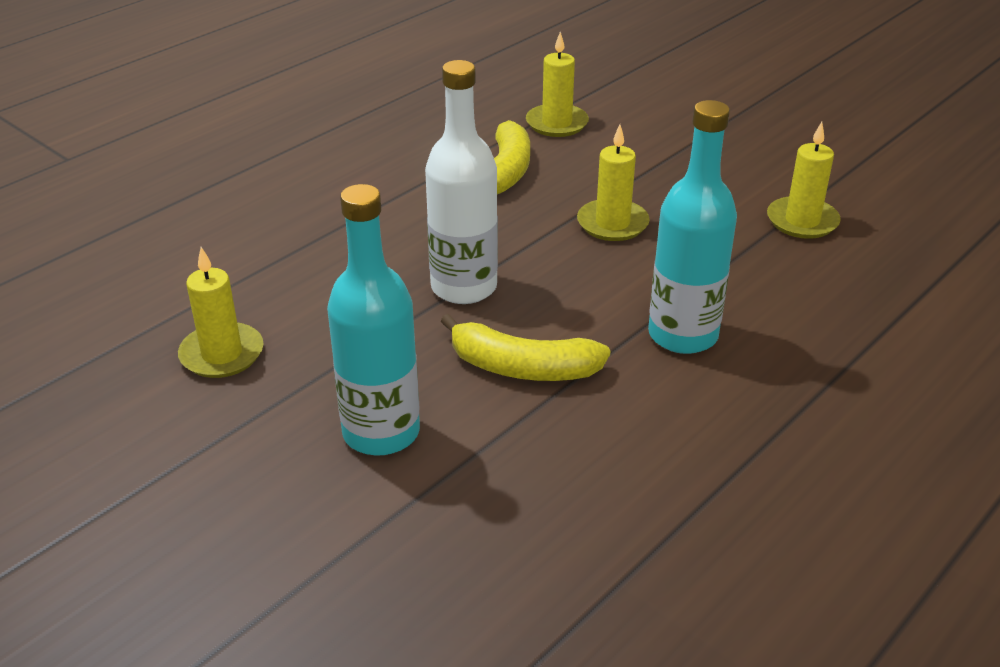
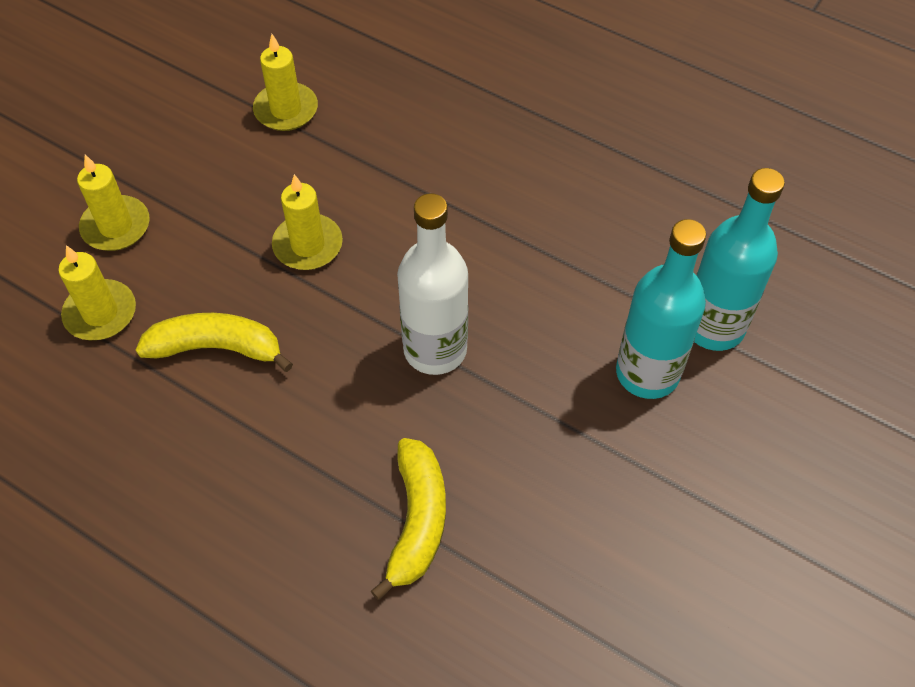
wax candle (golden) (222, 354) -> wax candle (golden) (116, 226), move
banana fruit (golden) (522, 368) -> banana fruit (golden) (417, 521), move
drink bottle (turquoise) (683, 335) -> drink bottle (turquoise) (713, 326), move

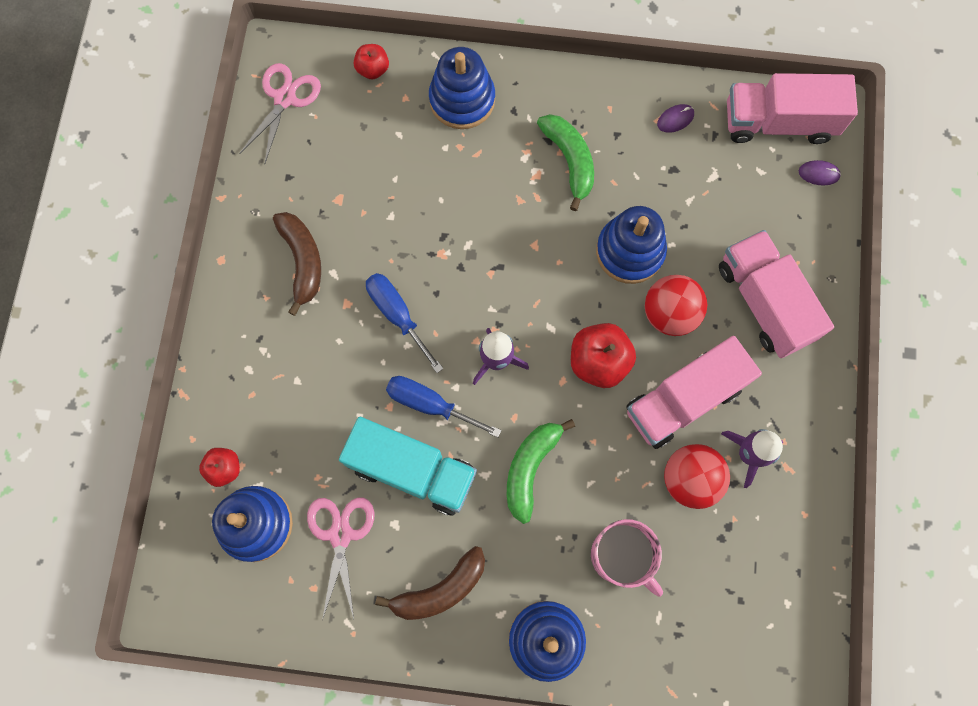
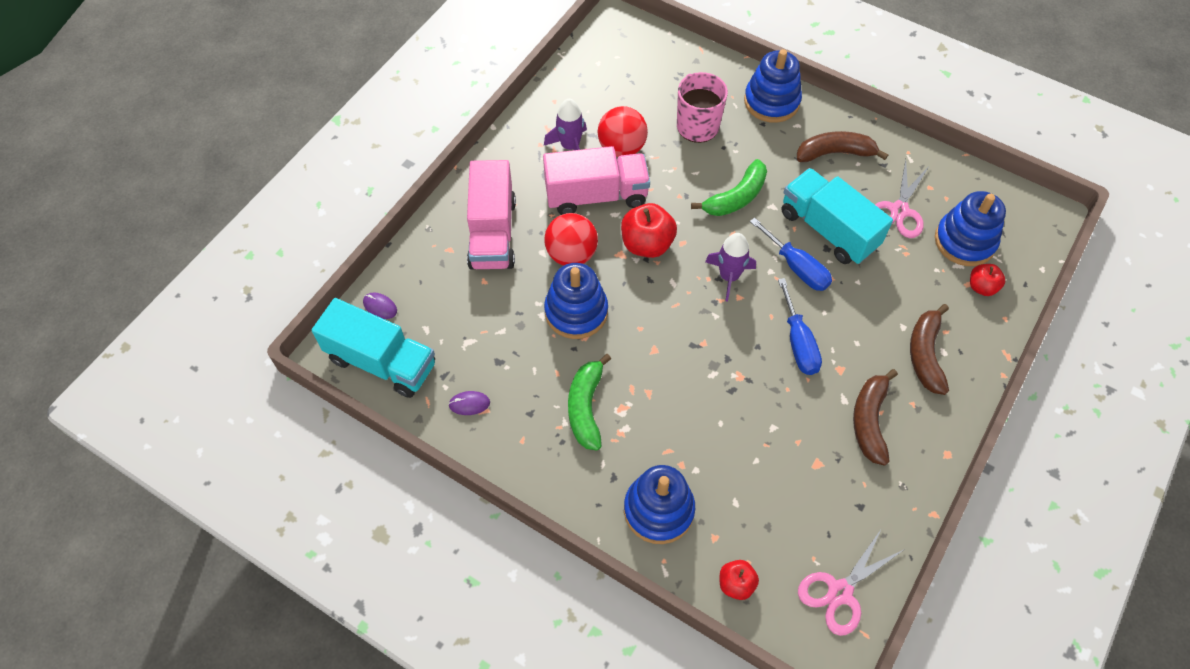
none -> banana fruit (russet) (925, 354)
toy truck (rosy) (778, 122) -> toy truck (turquoise) (382, 362)

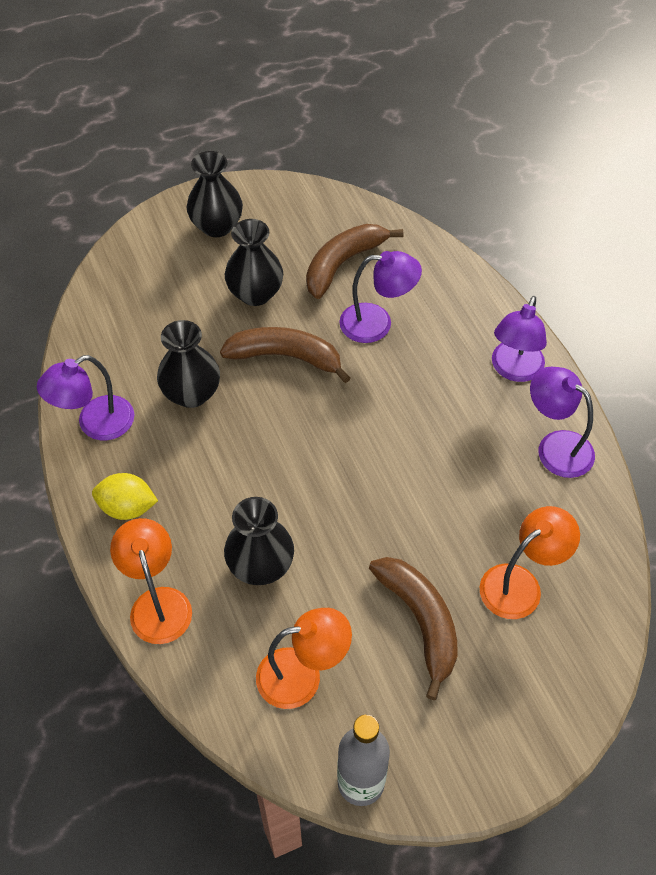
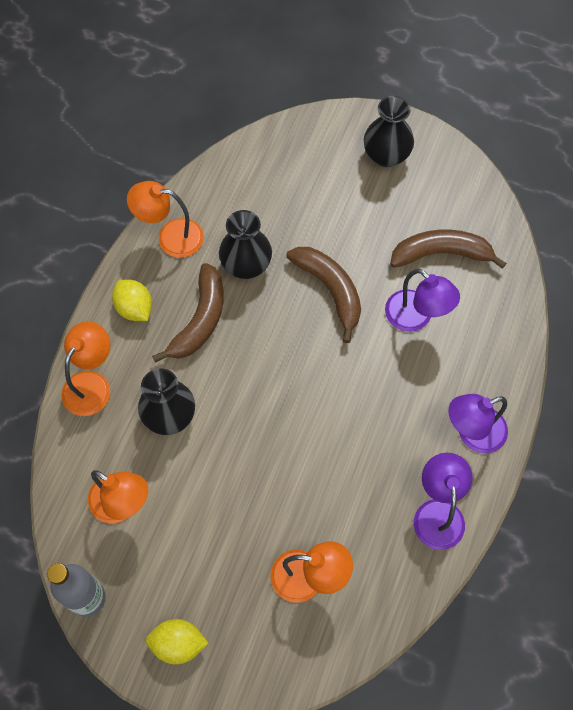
tall vase (jet-black) (255, 293) -> none
none -> lemon (golden) (178, 644)
banana fruit (russet) (420, 622) -> banana fruit (russet) (200, 320), move
reading lamp (purple) (95, 424) -> reading lamp (bright orange) (171, 237)

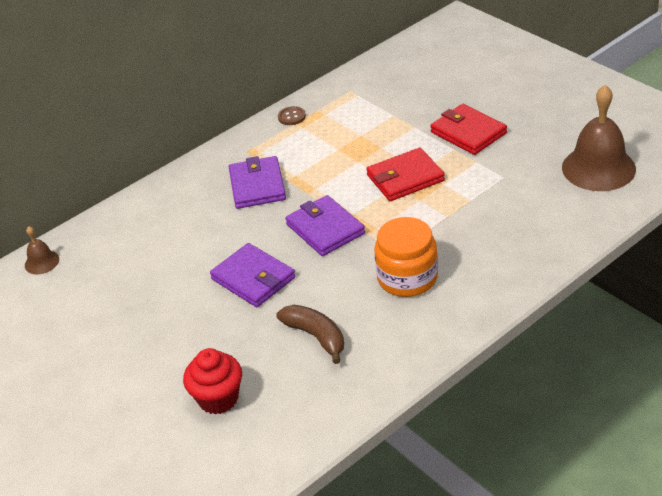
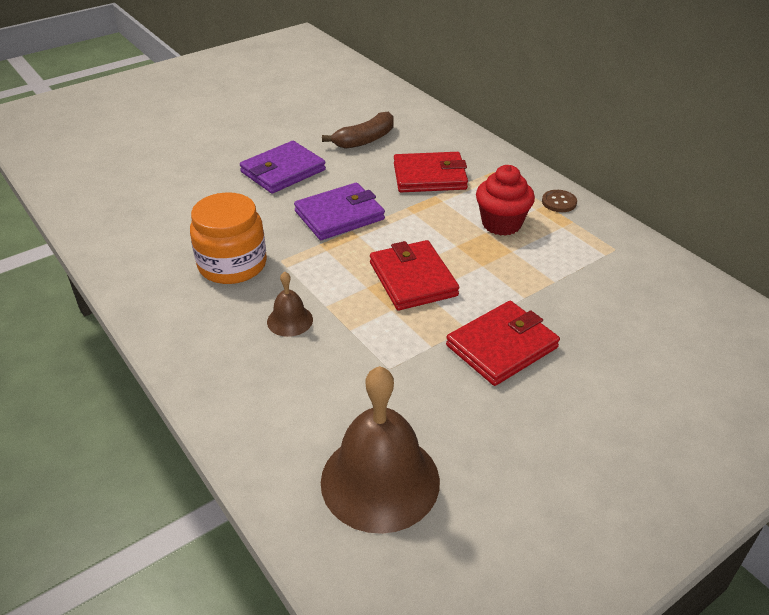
school bell (russet) (42, 262) -> school bell (russet) (290, 320), move
muffin (scarlet) (218, 399) -> muffin (scarlet) (501, 224), move
banana fruit (russet) (316, 336) -> banana fruit (russet) (365, 140), move
card wallet (purple) (257, 186) -> card wallet (scarlet) (429, 176)

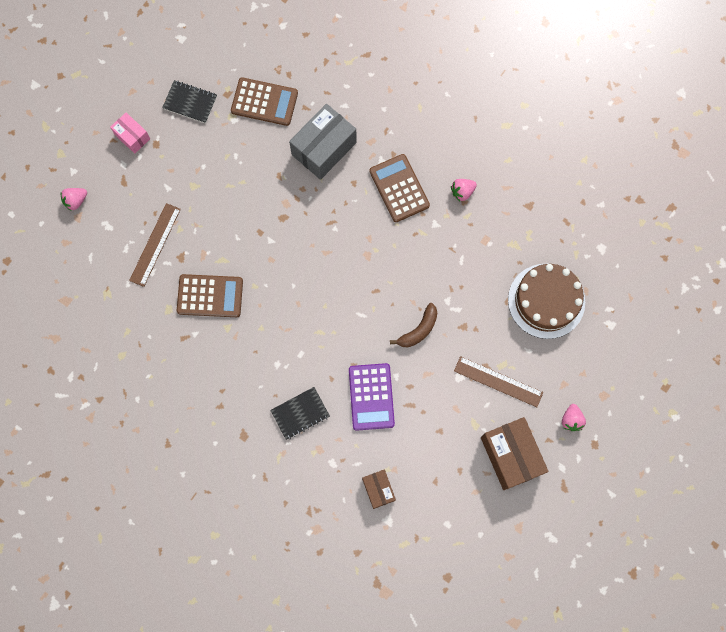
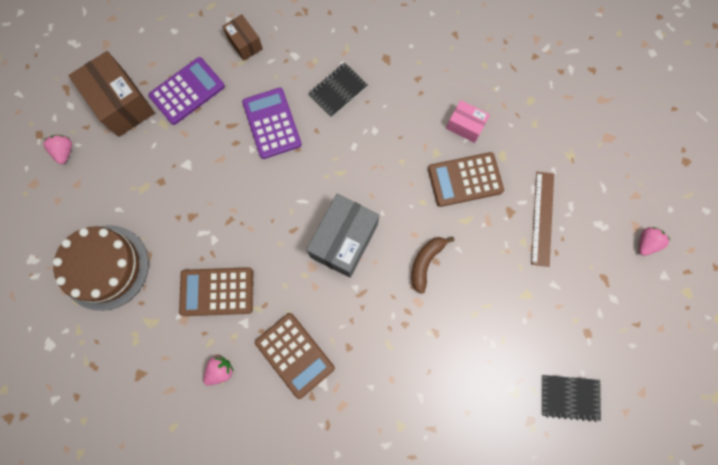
measuring stick (russet) (498, 381) -> none
none -> pocket calculator (purple) (187, 91)
box (rosy) (132, 136) -> box (rosy) (465, 126), move
pocket calculator (russet) (264, 102) -> pocket calculator (russet) (217, 291), move
box (gray) (324, 148) -> box (gray) (344, 240), move
banana fruit (russet) (419, 330) -> banana fruit (russet) (425, 262), move

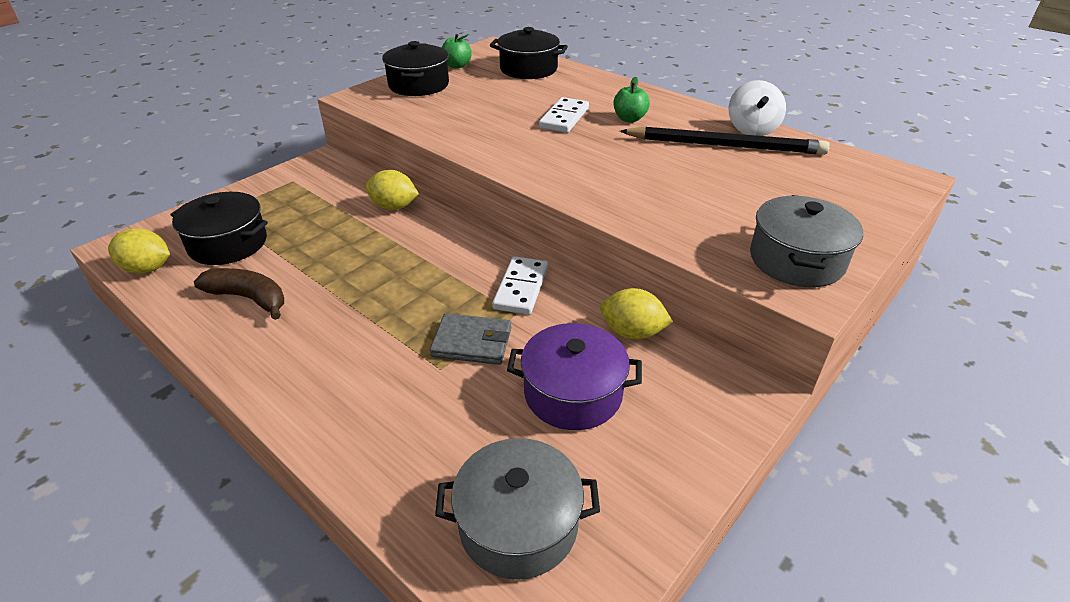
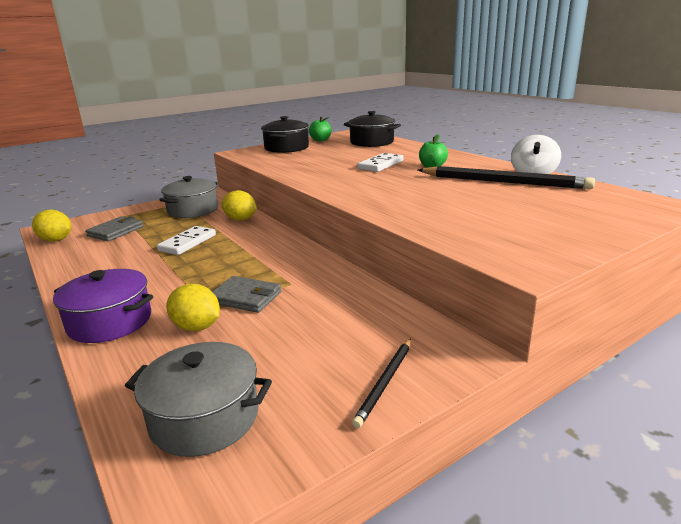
banana fruit (russet) (249, 298) -> none
none -> lead pencil (jet-black) (385, 382)
domino (snow-white) (521, 288) -> domino (snow-white) (188, 243), move
stockpot (purple) (573, 393) -> stockpot (purple) (110, 322), move
lemon (golden) (632, 332) -> lemon (golden) (197, 327), move
stockpot (gray) (796, 260) -> stockpot (gray) (193, 210), move
stockpot (jet-black) (228, 244) -> card wallet (gray) (116, 231)

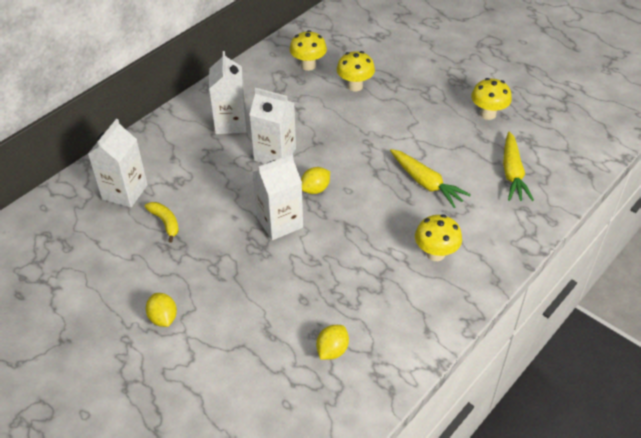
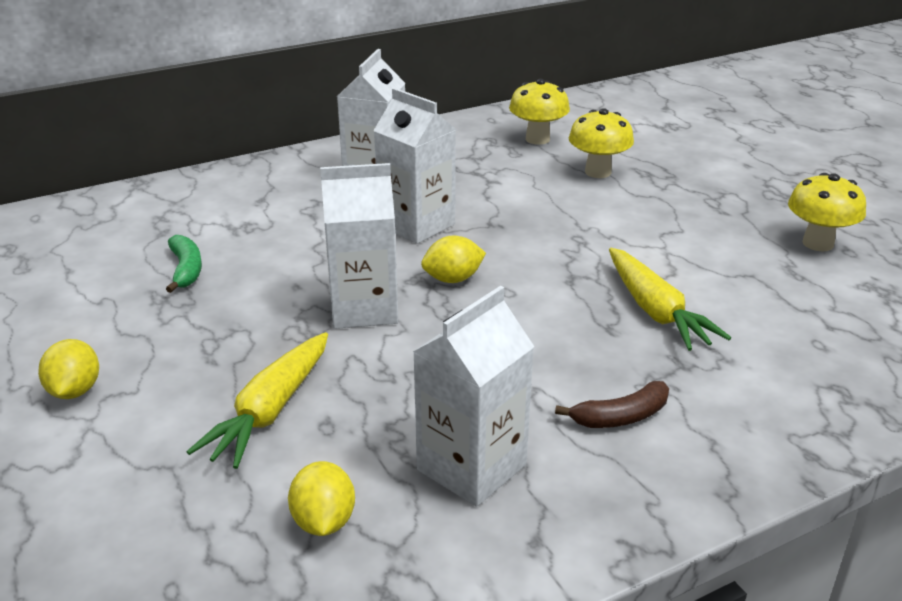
milk carton (snow-white) (125, 192) -> milk carton (snow-white) (471, 467), move
toy carrot (golden) (512, 173) -> toy carrot (golden) (270, 411), move
mushroom (golden) (435, 254) -> banana fruit (russet) (621, 417)
banana fruit (golden) (165, 222) -> banana fruit (green) (186, 270)
lemon (golden) (332, 350) -> lemon (golden) (324, 521), 60 degrees counterclockwise

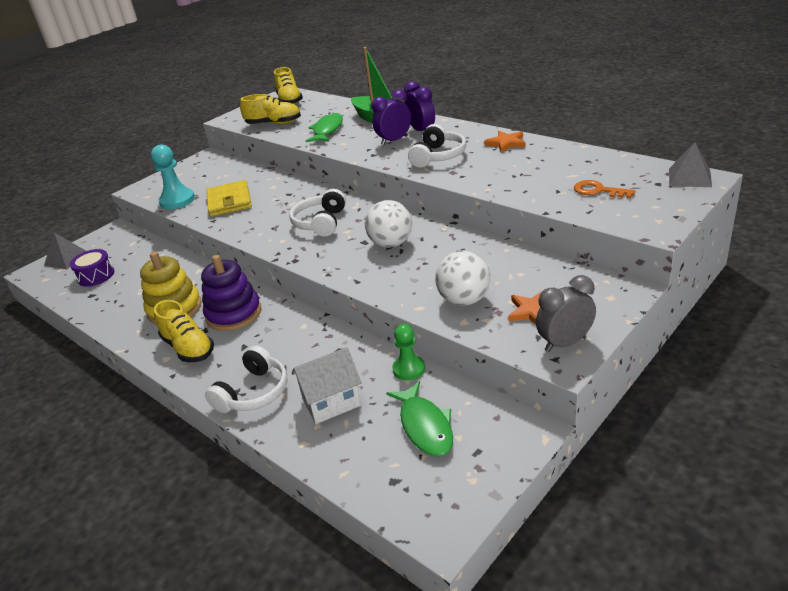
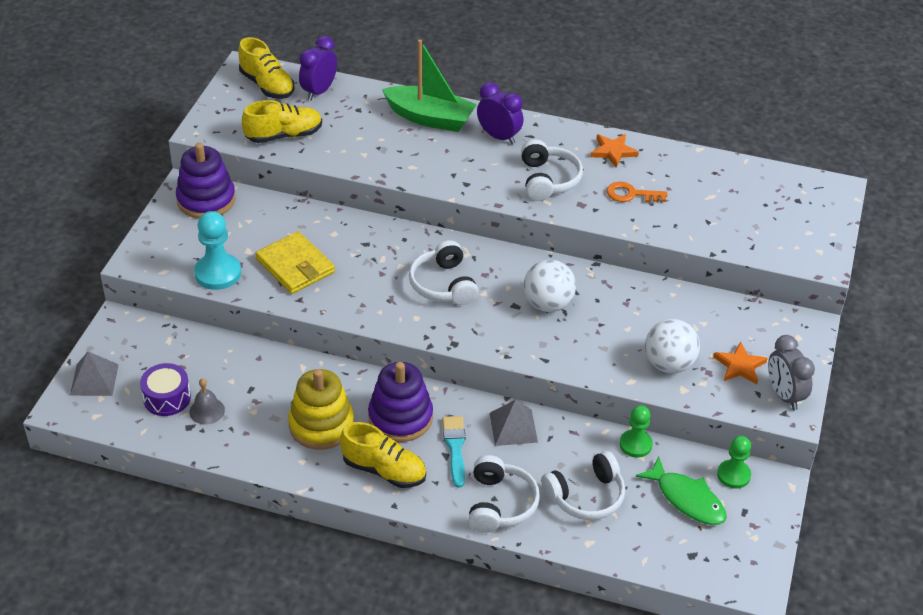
toy fish (green) (327, 130) -> none
none -> stacking toy (purple) (206, 200)
none -> school bell (gray) (207, 411)
none -> paintbrush (turquoise) (455, 447)
none -> pawn (green) (733, 475)
alarm clock (purple) (394, 141) -> alarm clock (purple) (319, 91), move
key (bright orange) (598, 191) -> key (bright orange) (631, 194), move
solid pyramid (gray) (689, 177) -> solid pyramid (gray) (513, 427), move
cottage (snow-white) (331, 402) -> headphones (snow-white) (586, 496)
alarm clock (gray) (565, 343) -> alarm clock (gray) (784, 395), 60 degrees counterclockwise

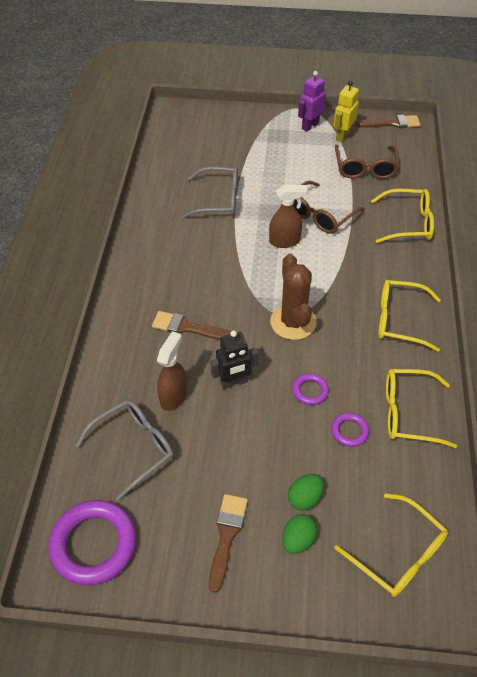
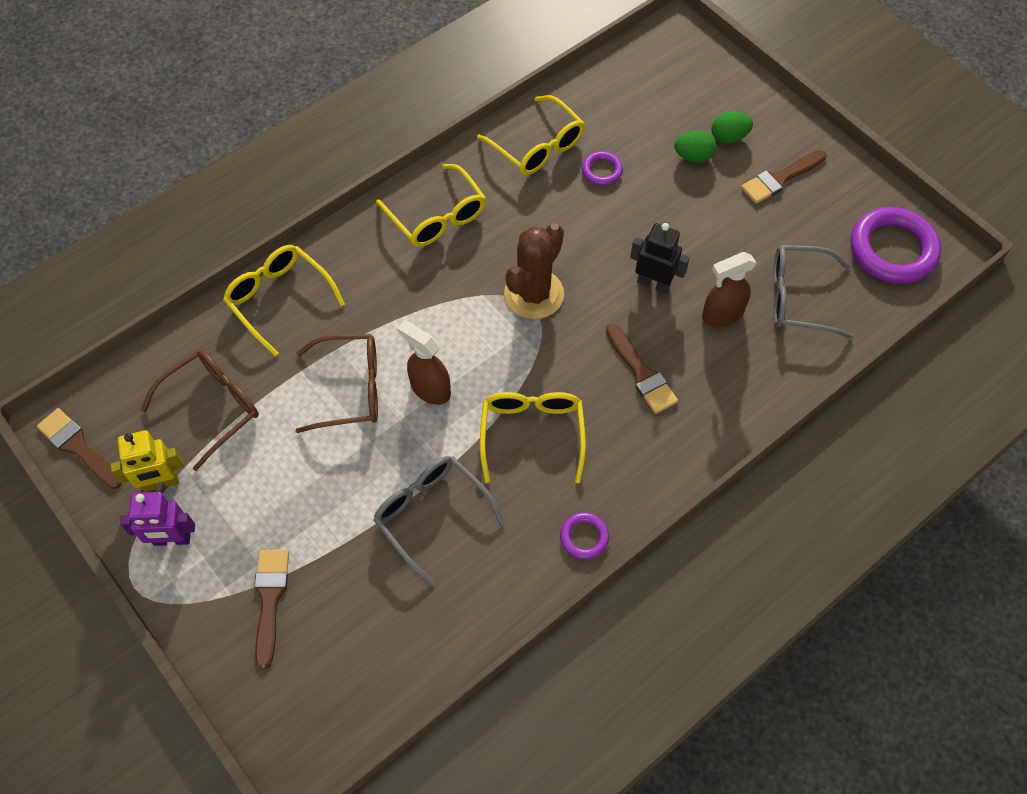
none -> paintbrush (russet) (270, 599)
ring (purple) (310, 391) -> ring (purple) (584, 537), move
glasses (golden) (398, 554) -> glasses (golden) (532, 433), move

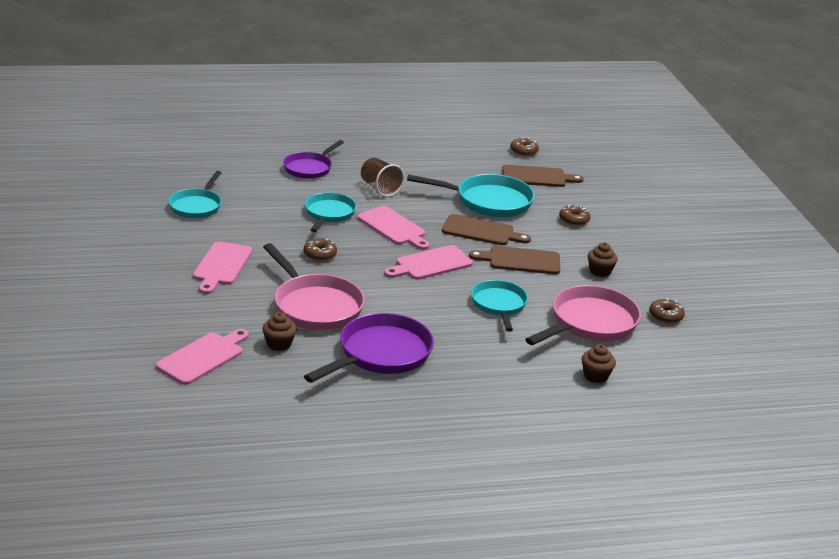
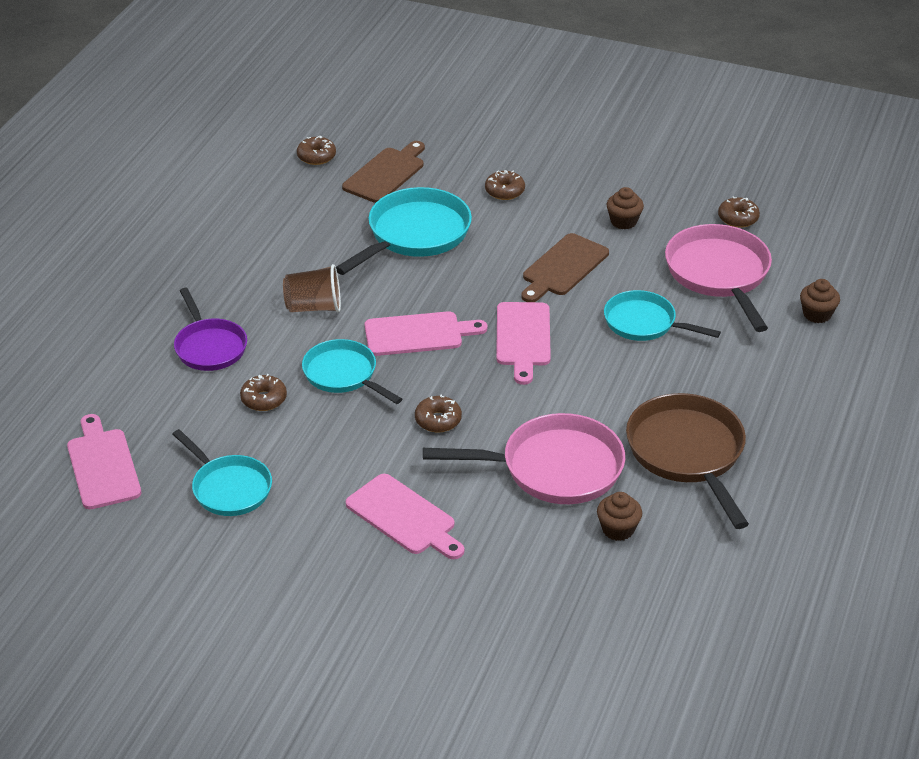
chopping board (russet) (481, 231) -> none
none -> doughnut (russet) (264, 399)
chopping board (rosy) (203, 357) -> chopping board (rosy) (103, 465), move
skillet (purple) (380, 354) -> skillet (russet) (687, 453)

